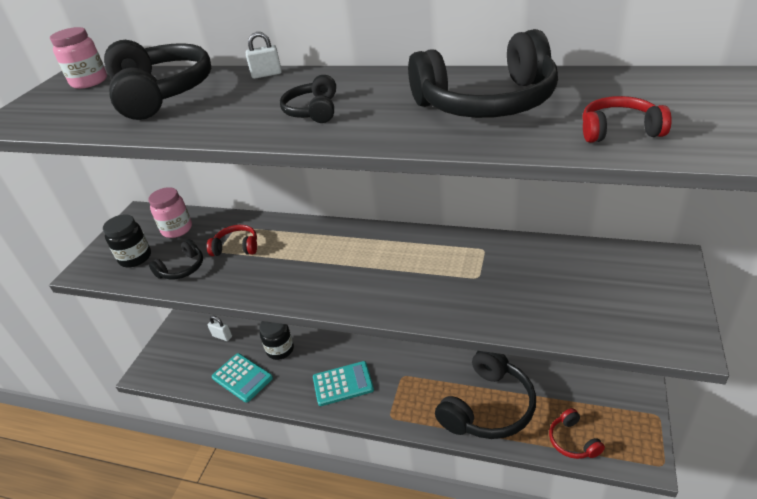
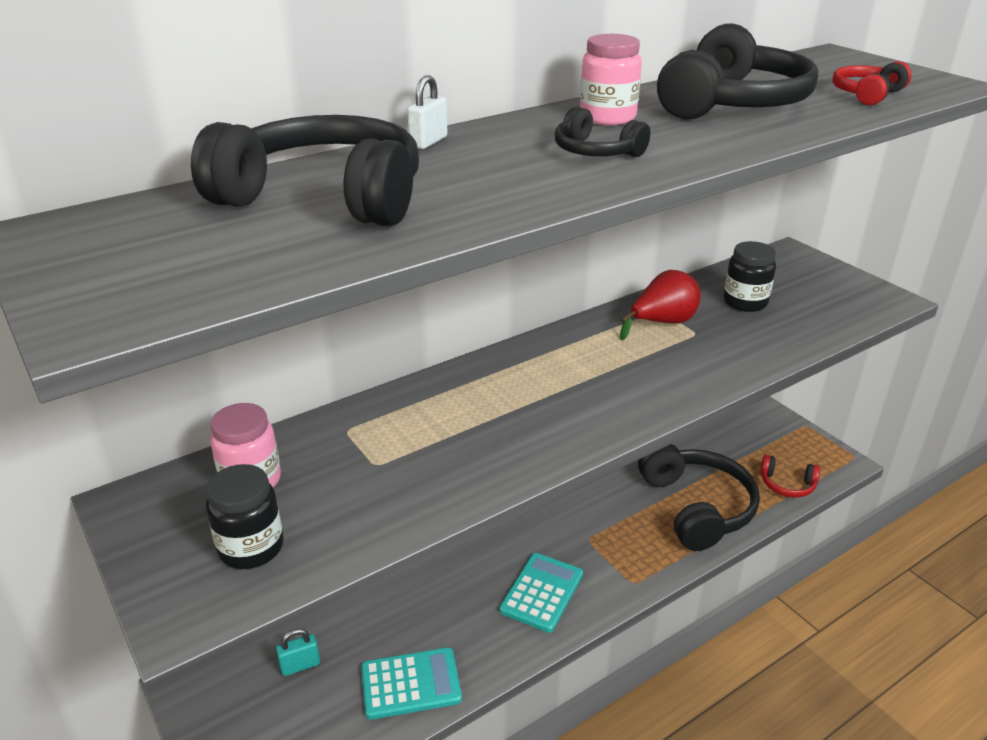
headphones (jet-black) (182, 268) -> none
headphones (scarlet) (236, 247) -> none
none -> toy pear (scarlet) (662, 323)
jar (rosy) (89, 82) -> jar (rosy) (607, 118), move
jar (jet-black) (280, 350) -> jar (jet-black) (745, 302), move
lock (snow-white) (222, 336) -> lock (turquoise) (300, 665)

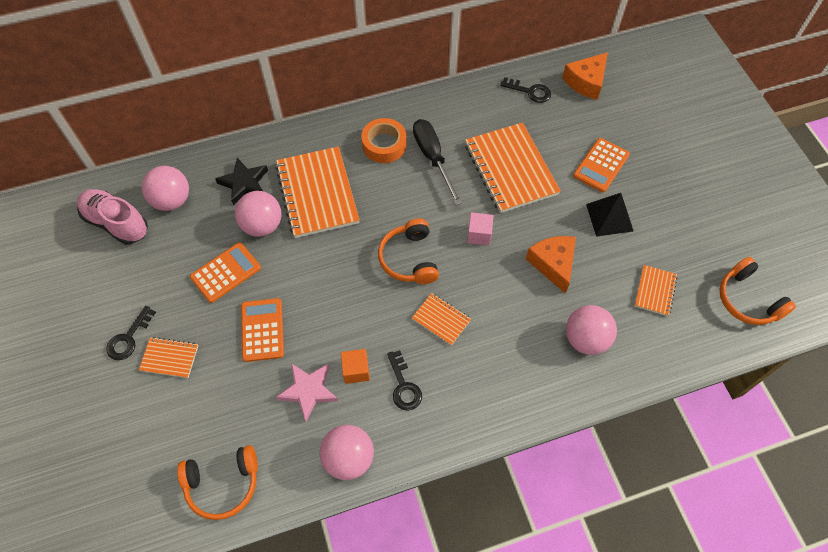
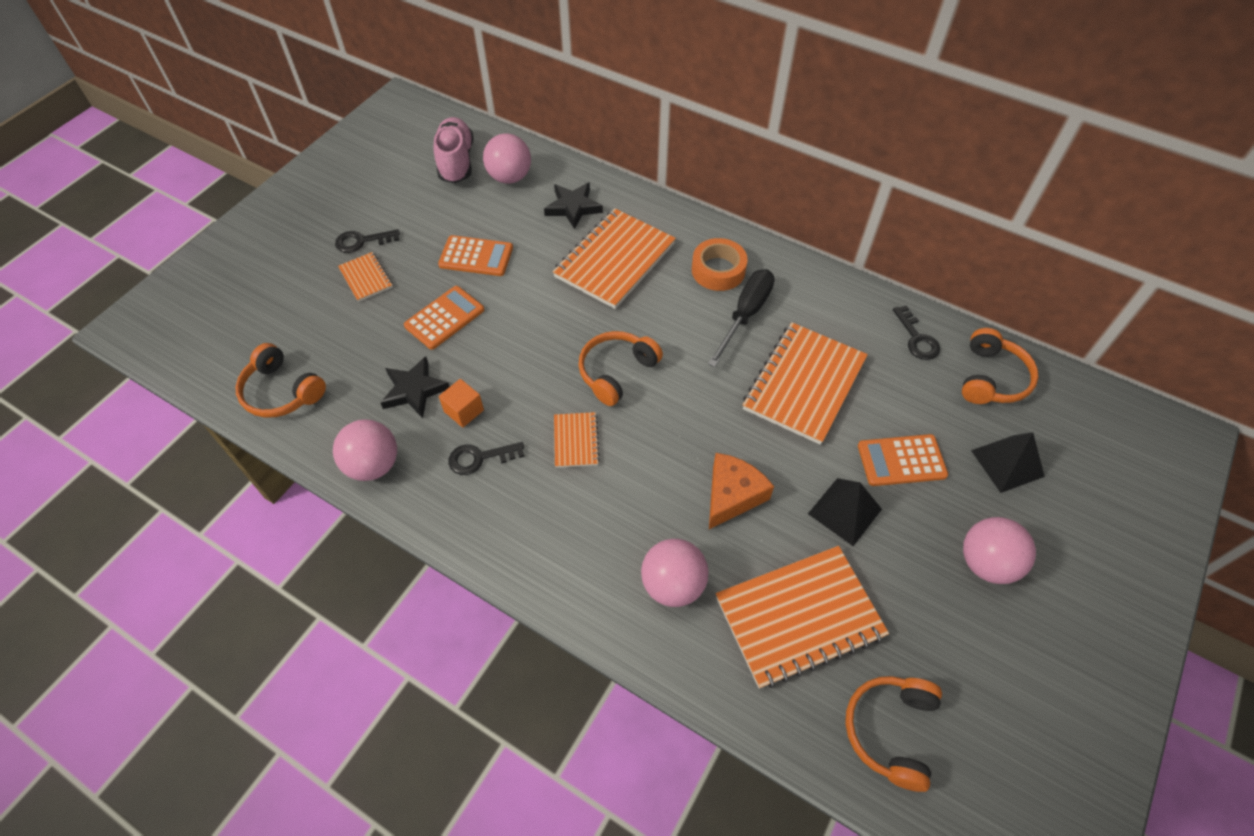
cube (rosy) (479, 234) -> none
none -> solid pyramid (jet-black) (1007, 463)
ball (rosy) (262, 225) -> ball (rosy) (986, 563), move
cheese wedge (bright orange) (586, 82) -> headphones (bright orange) (991, 378)
five-pointed star (rosy) (308, 391) -> five-pointed star (jet-black) (414, 390)
key (jet-black) (404, 386) -> key (jet-black) (480, 458), 45 degrees clockwise
notebook (bright orange) (655, 291) -> notebook (bright orange) (799, 617), x2.07

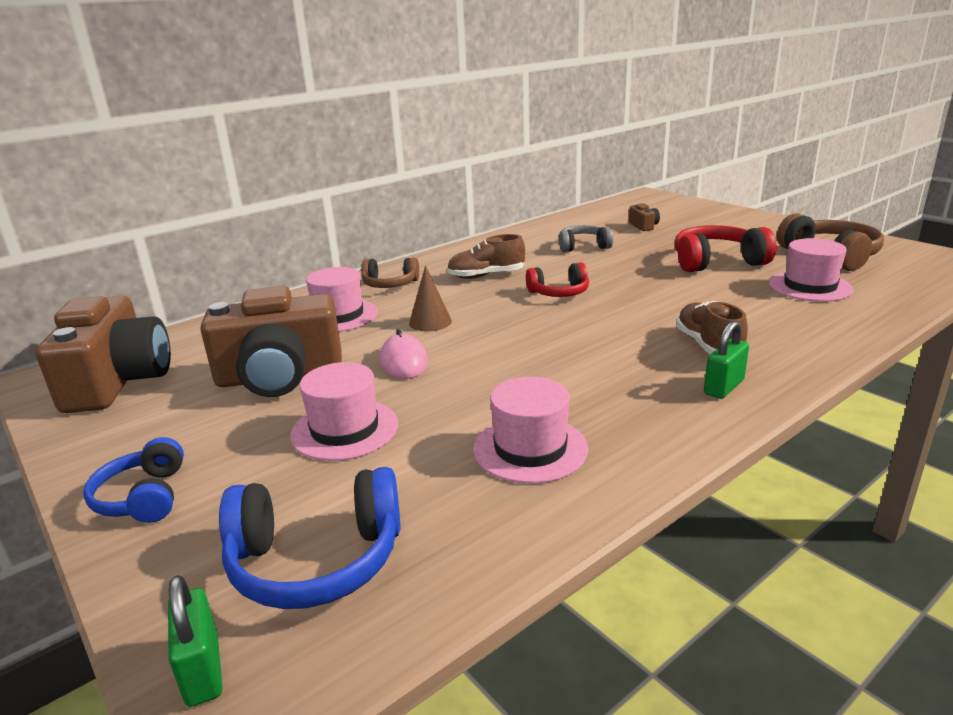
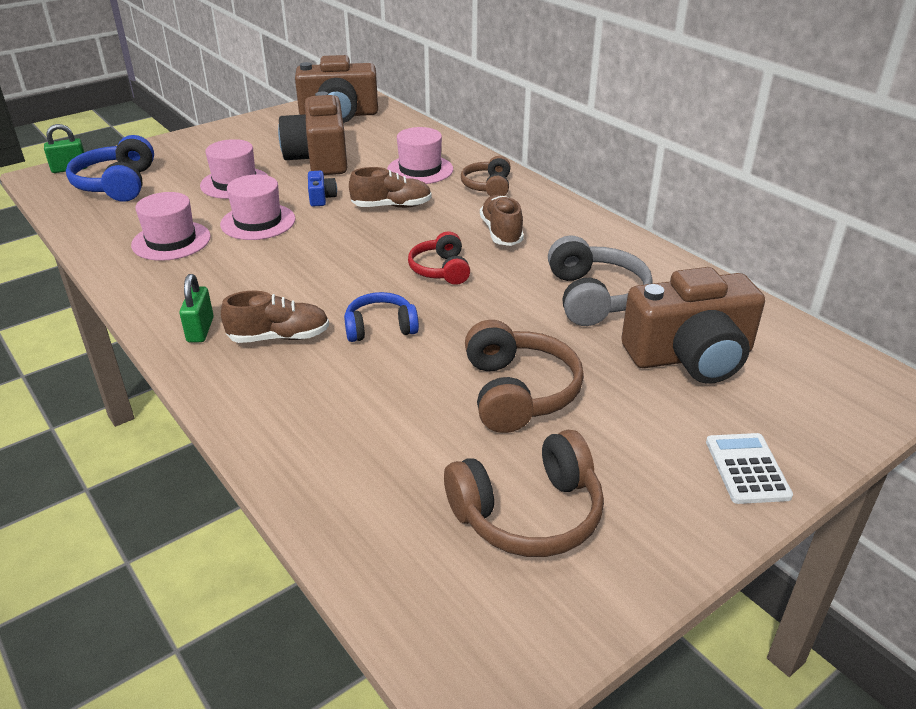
none -> pocket calculator (snow-white) (747, 469)
headphones (cobalt) (144, 497) -> headphones (cobalt) (380, 328), move
top hat (rosy) (810, 286) -> top hat (rosy) (258, 222), move
computer mouse (rosy) (404, 361) -> compact camera (cobalt) (321, 198)
cone shape (russet) (430, 322) -> sneaker (russet) (391, 206)
headphones (scarlet) (717, 262) -> headphones (russet) (517, 392)
lock (green) (724, 387) -> lock (green) (200, 330), 45 degrees clockwise
headphones (gray) (583, 247) -> headphones (gray) (594, 297), x1.57
compact camera (russet) (644, 226) -> compact camera (russet) (690, 356), x2.47

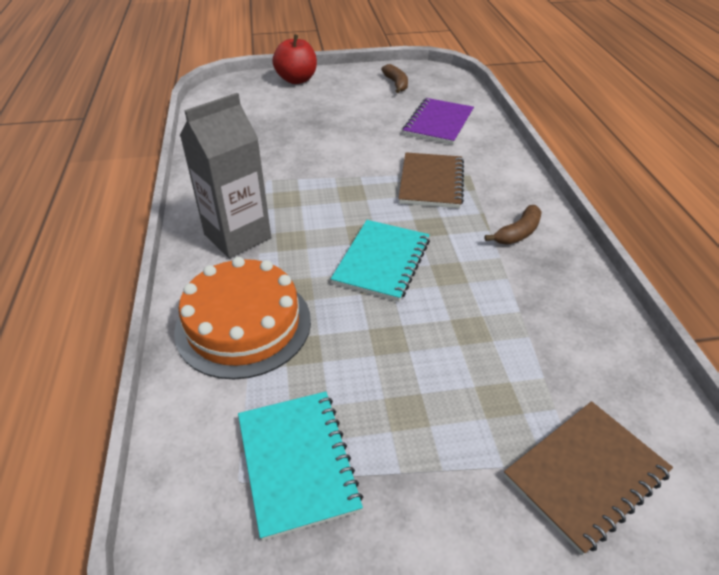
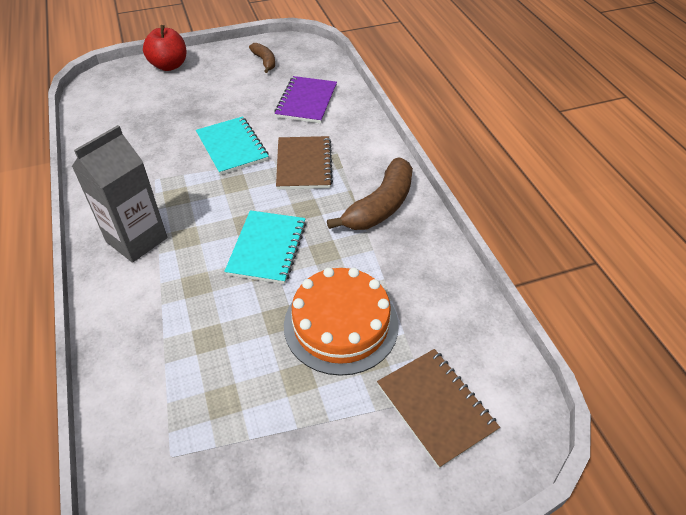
gateau (bright orange) (243, 324) -> gateau (bright orange) (341, 324), move
notebook (turquoise) (297, 463) -> notebook (turquoise) (232, 147), move
notebook (russet) (585, 475) -> notebook (russet) (436, 407), 75 degrees counterclockwise
banana fruit (russet) (518, 233) -> banana fruit (russet) (380, 206), x1.82

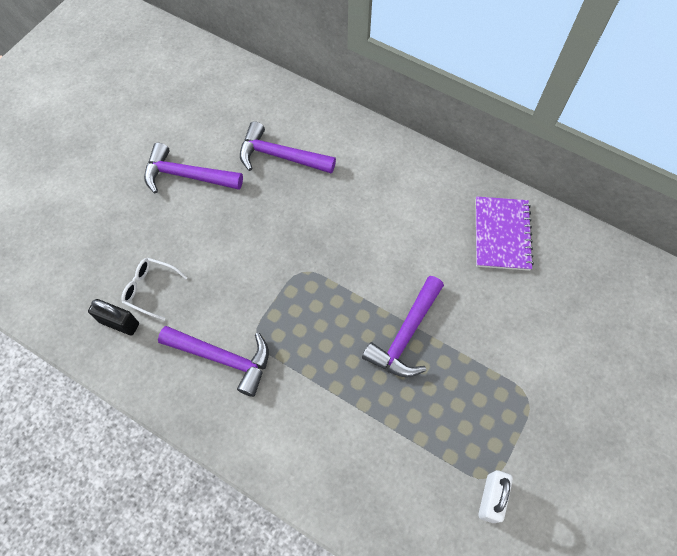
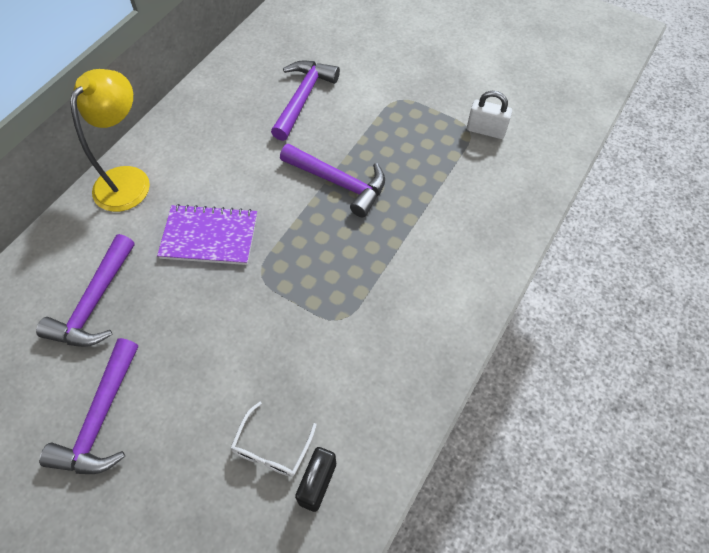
none -> reading lamp (golden) (128, 179)
carpenter's hammer (purple) (223, 358) -> carpenter's hammer (purple) (303, 98), move
notebook (purple) (502, 234) -> notebook (purple) (209, 236), move

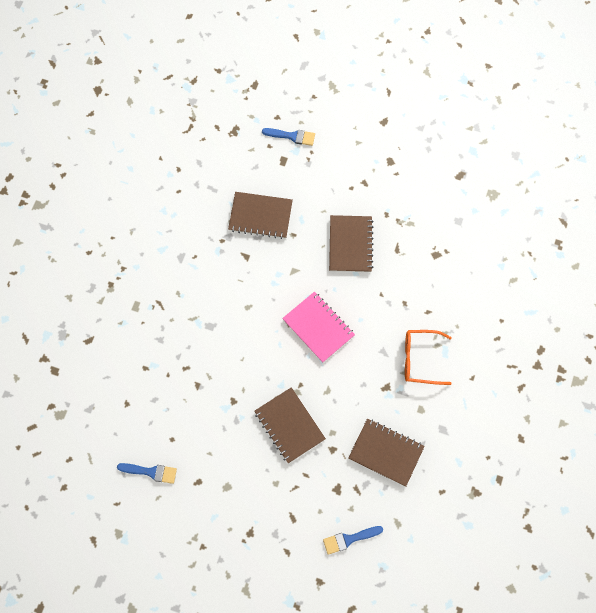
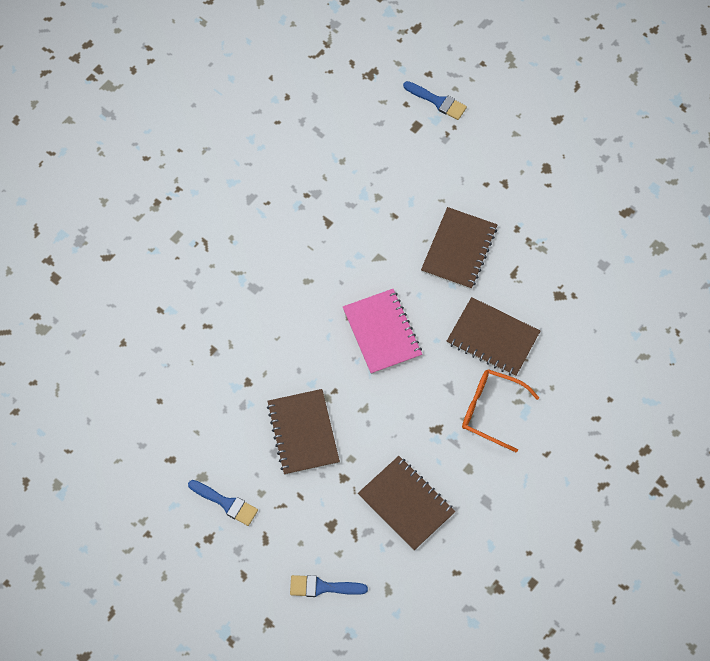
paintbrush (cobalt) (151, 472) -> paintbrush (cobalt) (226, 503), move
notebook (russet) (260, 216) -> notebook (russet) (493, 338), move

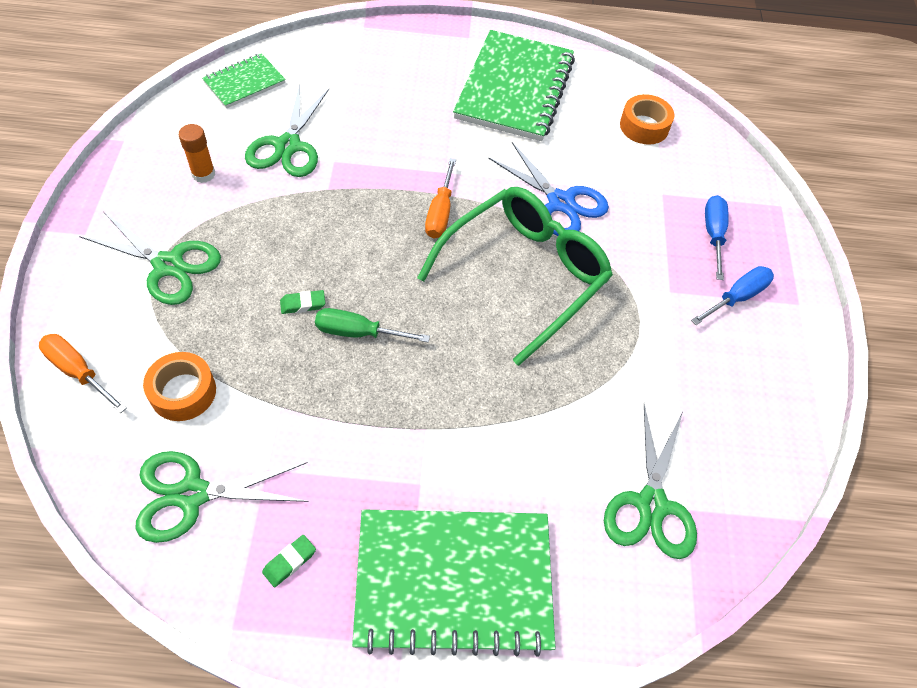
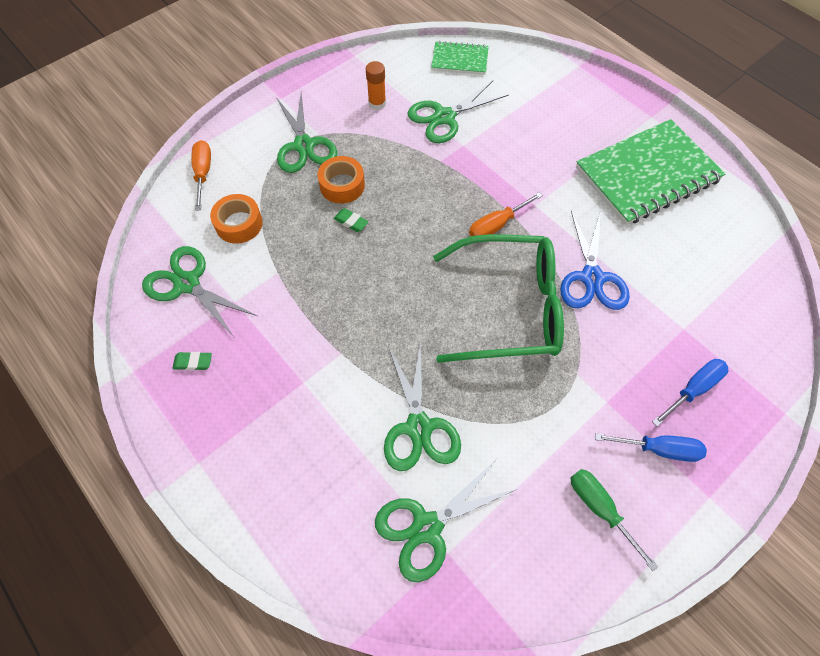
notebook (green) (453, 581) -> none
none -> shears (green) (418, 427)
screwdriver (green) (359, 333) -> screwdriver (green) (600, 509), move
tape (bright orange) (644, 126) -> tape (bright orange) (342, 185), move

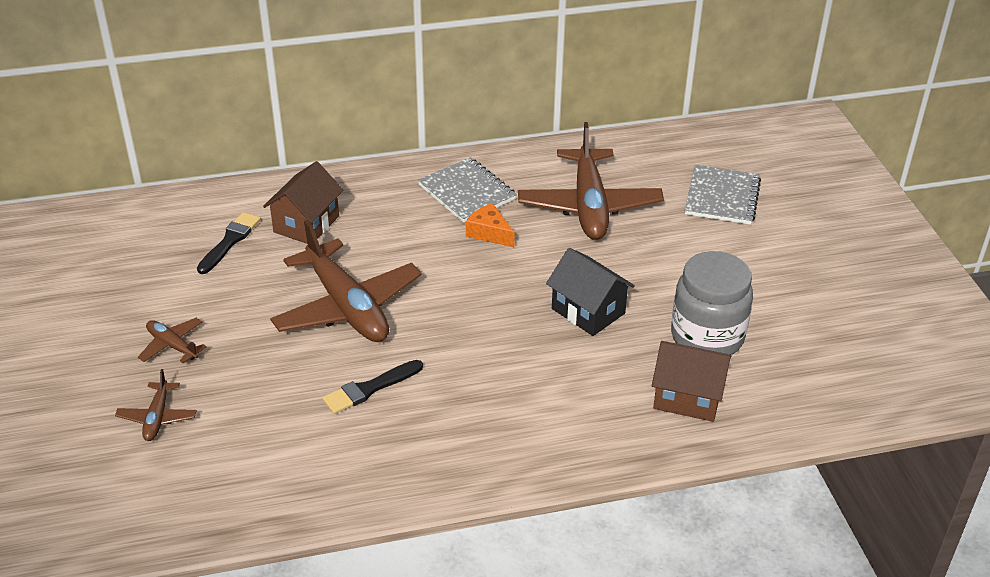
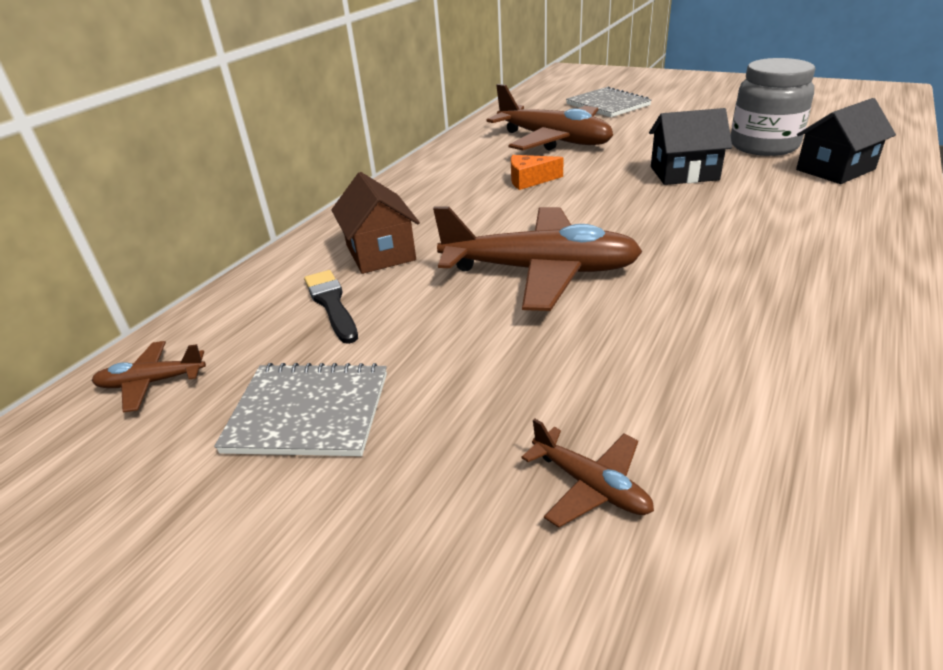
paintbrush (jet-black) (369, 388) -> none
aeroplane (russet) (172, 345) -> aeroplane (russet) (152, 382), move
notebook (gray) (467, 192) -> notebook (gray) (308, 412), move
cottage (russet) (687, 397) -> cottage (jet-black) (835, 169)

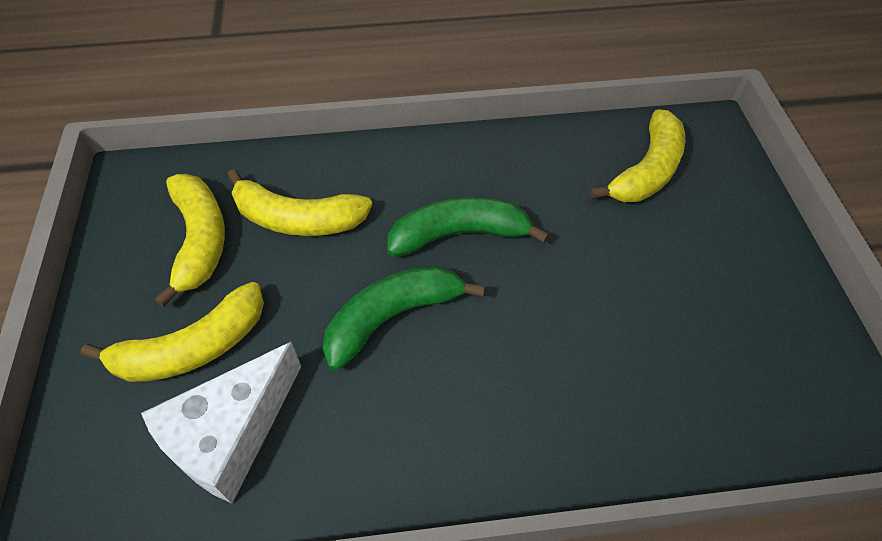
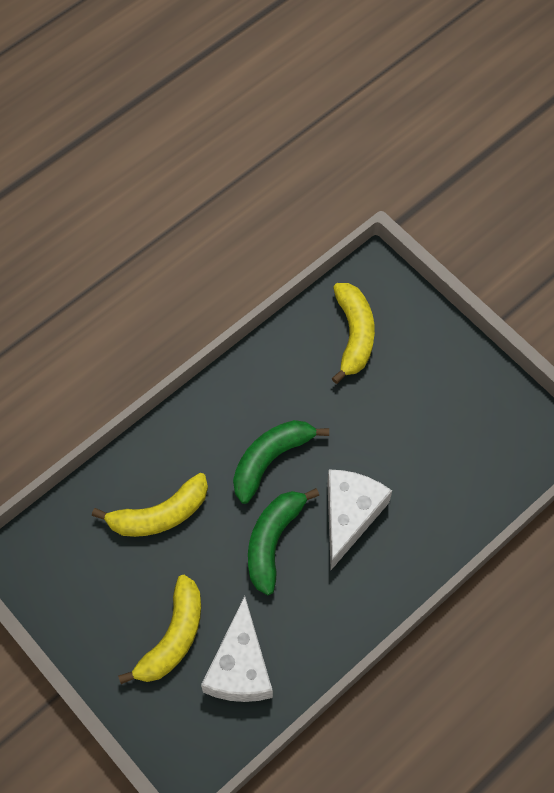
banana fruit (golden) (200, 240) -> none
none -> cheese wedge (snow-white) (350, 515)

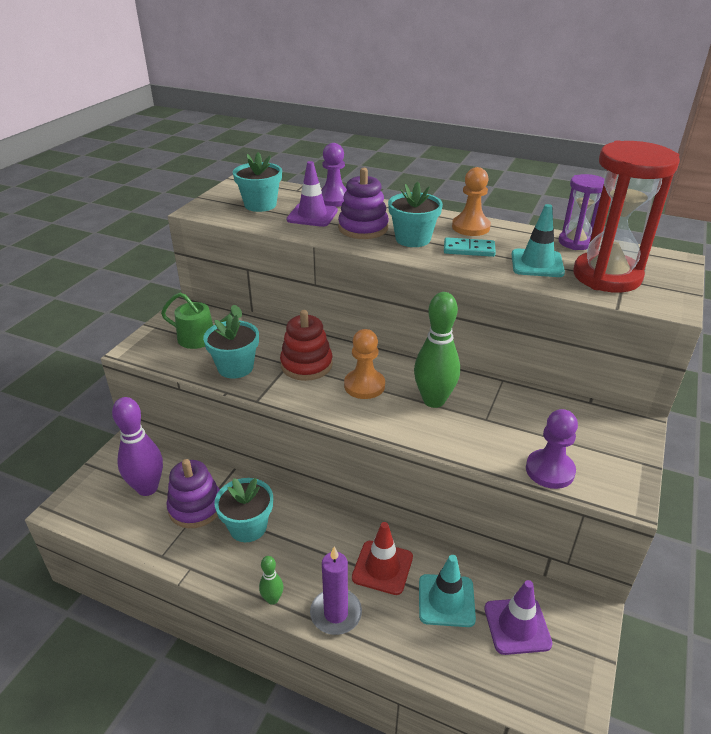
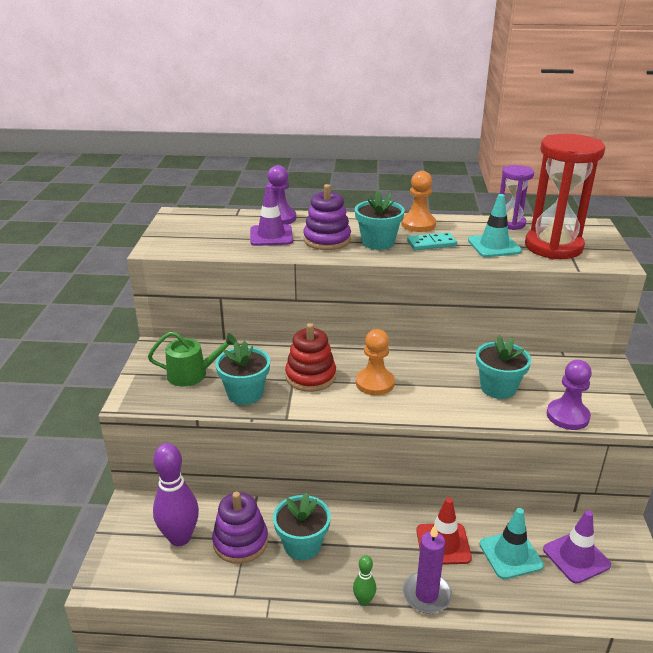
skittle (green) (434, 400) -> none
flower pot (turquoise) (260, 205) -> flower pot (turquoise) (498, 388), move

